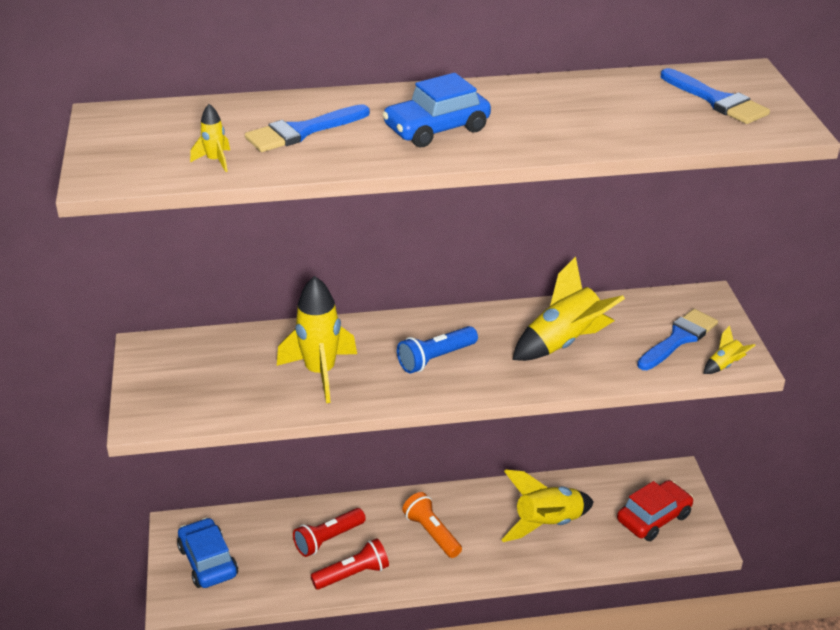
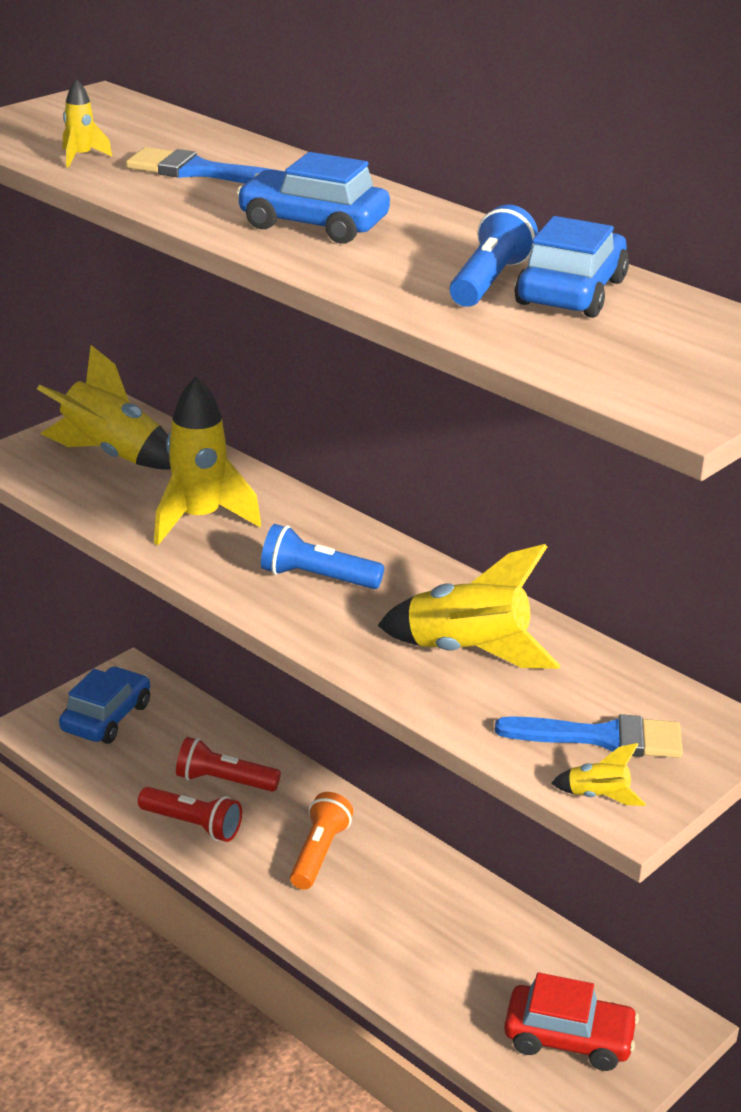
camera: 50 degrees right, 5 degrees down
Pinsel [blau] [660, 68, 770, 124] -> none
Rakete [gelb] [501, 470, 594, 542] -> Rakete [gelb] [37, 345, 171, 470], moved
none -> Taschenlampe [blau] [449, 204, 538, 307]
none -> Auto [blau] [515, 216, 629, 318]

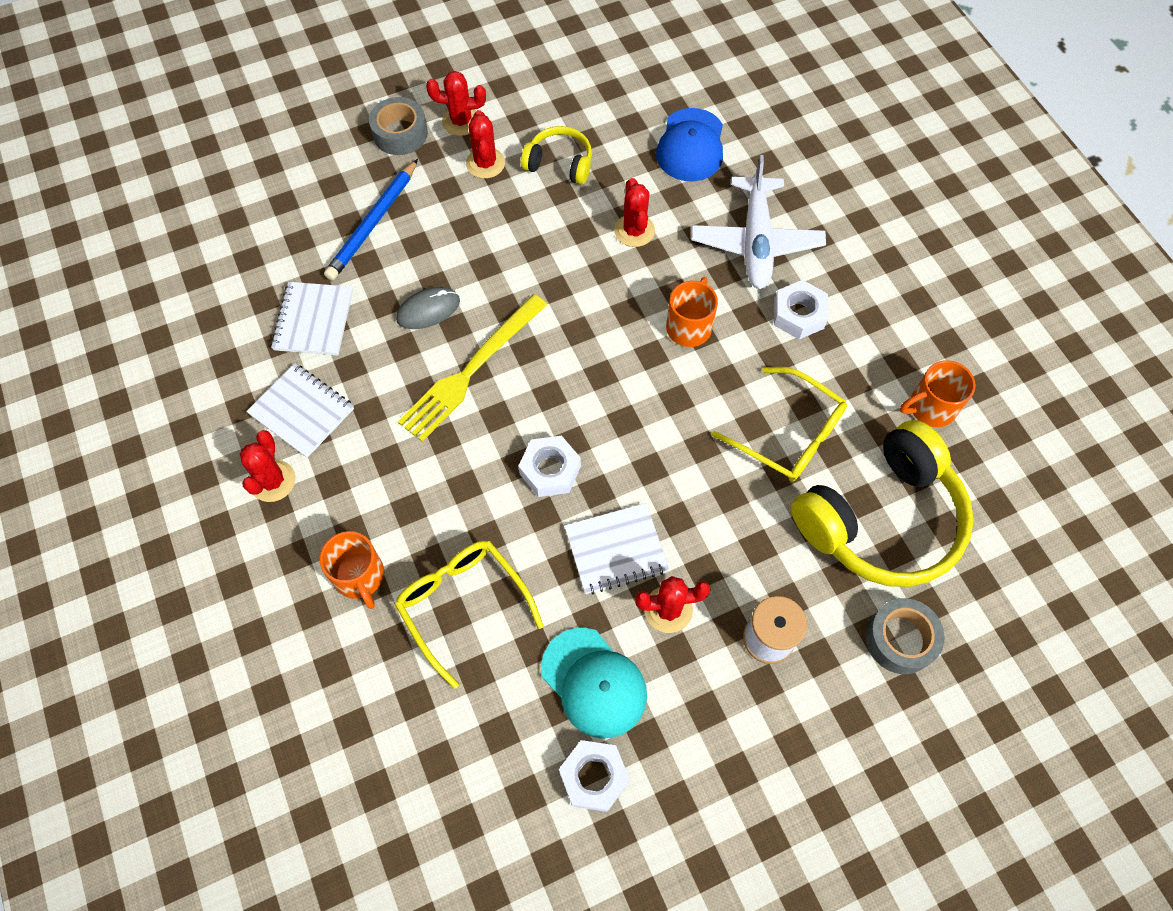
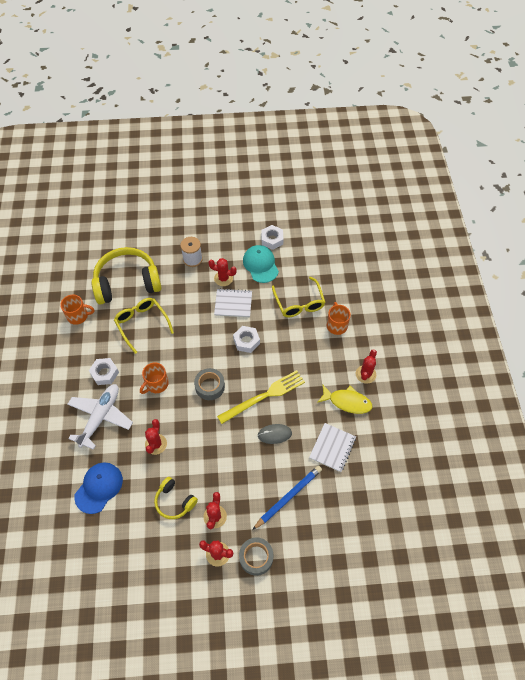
camera: 160 degrees left, 5 degrees down
Notizbuch [weiß] [246, 363, 354, 458] -> Fisch [gelb] [317, 384, 373, 414]
Klebeband [grau] [866, 598, 945, 674] -> Klebeband [grau] [194, 368, 225, 400], moved

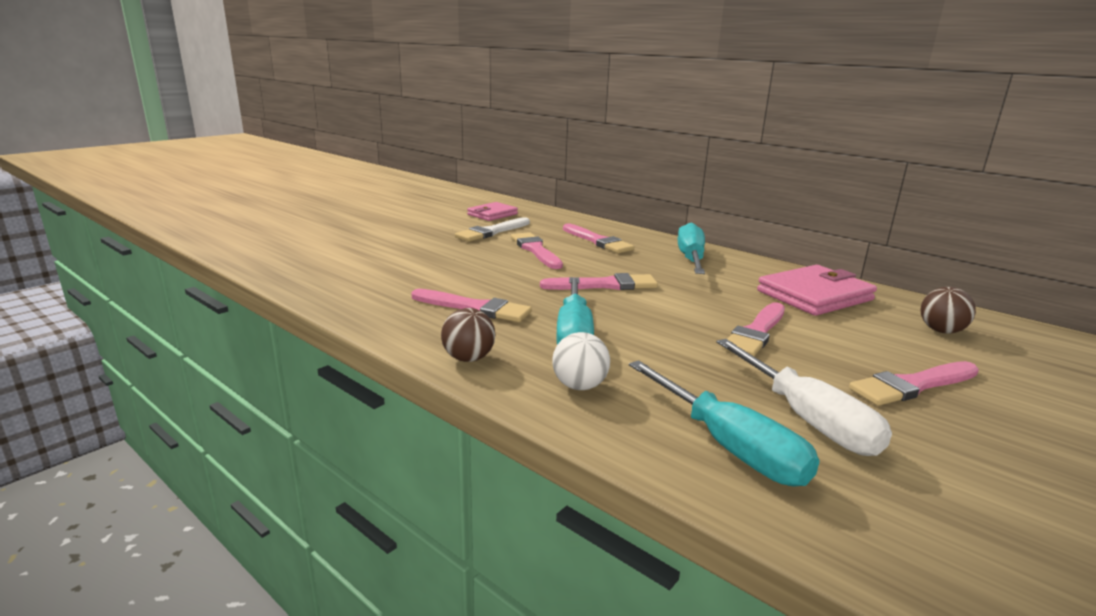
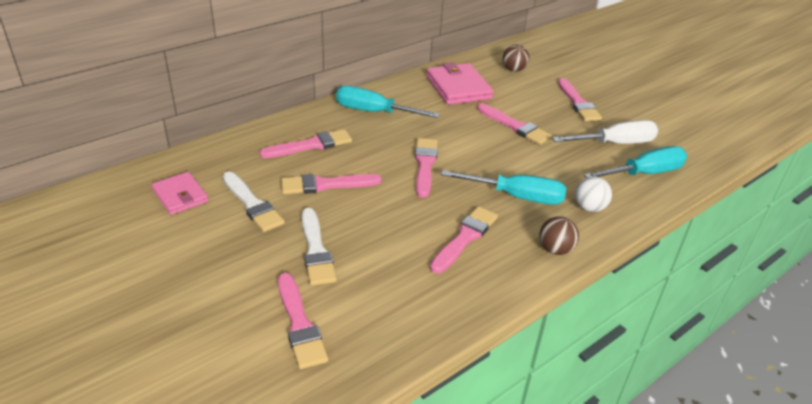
camera: 80 degrees left, 15 degrees up
none -> Pinsel [weiß] [302, 208, 337, 286]
none -> Pinsel [rosa] [278, 273, 328, 369]

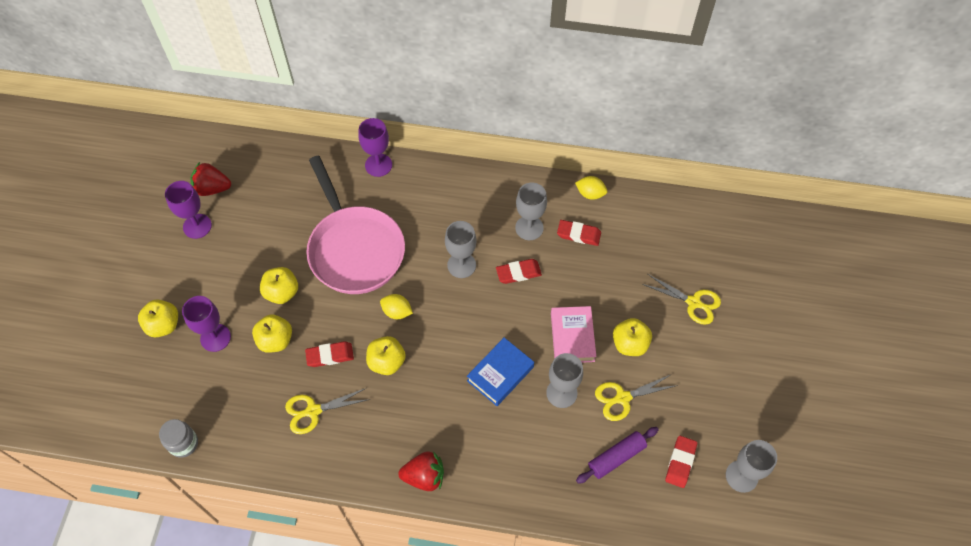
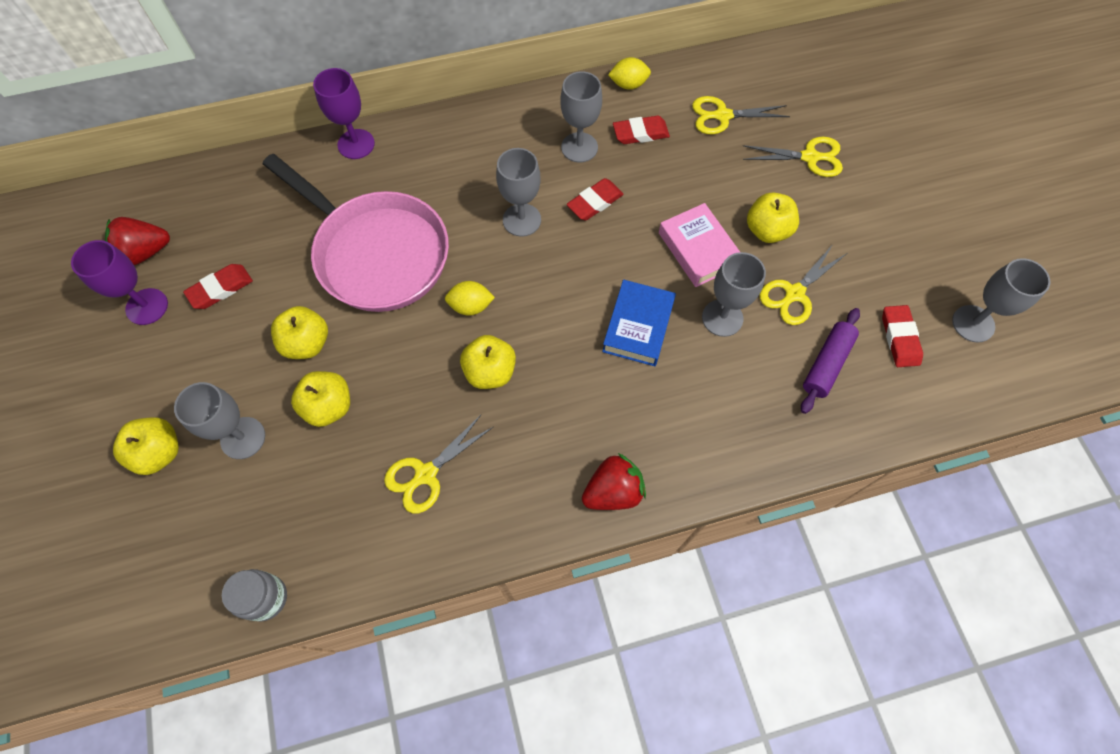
camera: 25 degrees left, 5 degrees up
Kelch [lila] [182, 296, 231, 352] -> Kelch [grau] [174, 382, 265, 459]
Radiergummi [rot] [305, 341, 354, 367] -> Radiergummi [rot] [183, 264, 253, 309], moved
none -> Schere [gelb] [692, 96, 790, 134]

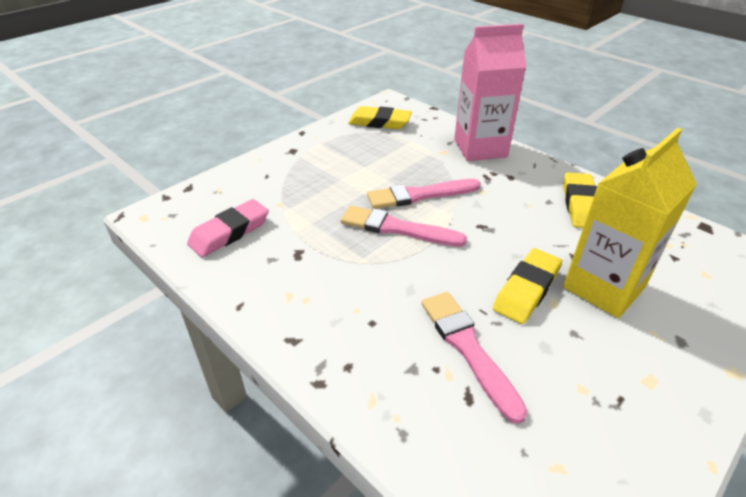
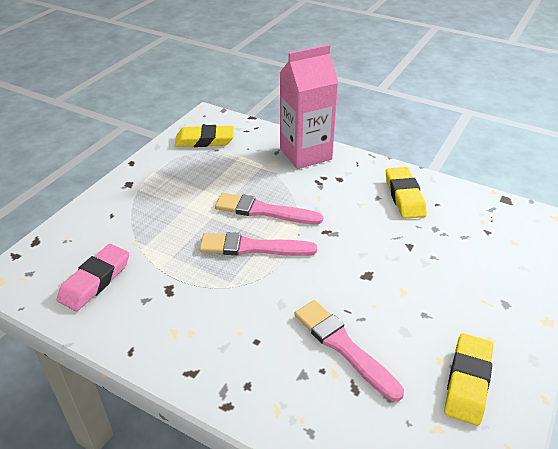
camera: 15 degrees left, 0 degrees up
Getränkekarton [gelb] [563, 128, 697, 318] -> none
Pinsel [rosa] [367, 179, 481, 209] -> Pinsel [rosa] [215, 193, 323, 224], 45 degrees clockwise
Radiergummi [gelb] [493, 248, 562, 324] -> Radiergummi [gelb] [444, 333, 493, 426], moved

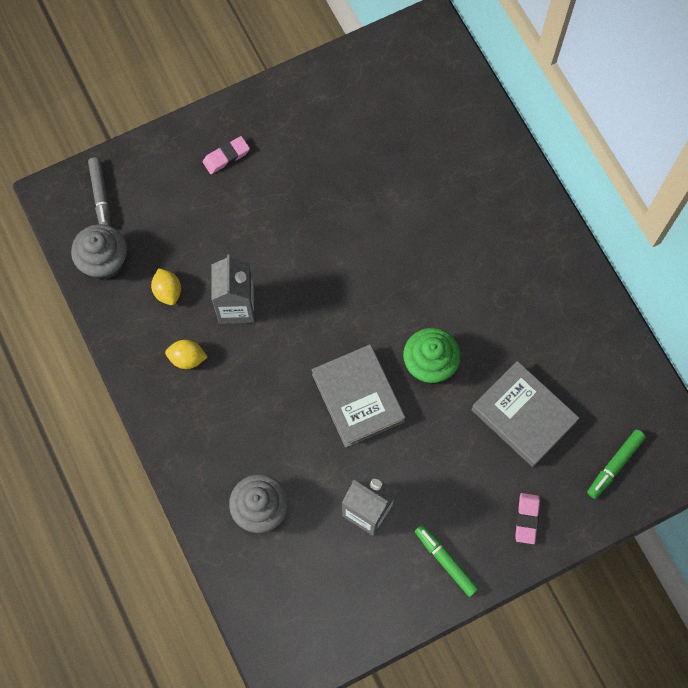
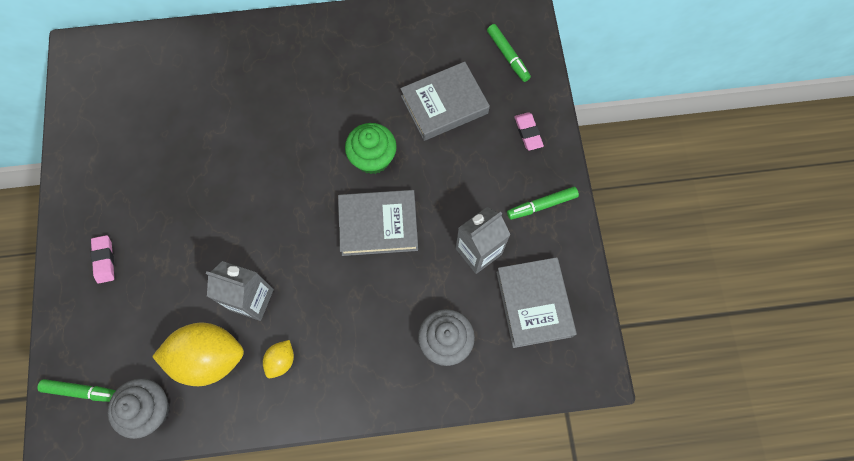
camera: 70 degrees left, 0 degrees up
Filzstift [grau] [88, 157, 111, 226] -> Filzstift [grün] [37, 379, 116, 402]
Zitrone [gelb] [151, 268, 181, 305] -> Zitrone [gelb] [152, 323, 244, 386], x2.10
Radiergummi [rosa] [515, 493, 540, 544] -> Radiergummi [rosa] [514, 112, 544, 150], 45 degrees clockwise
none -> Buch [grau] [496, 257, 577, 348]

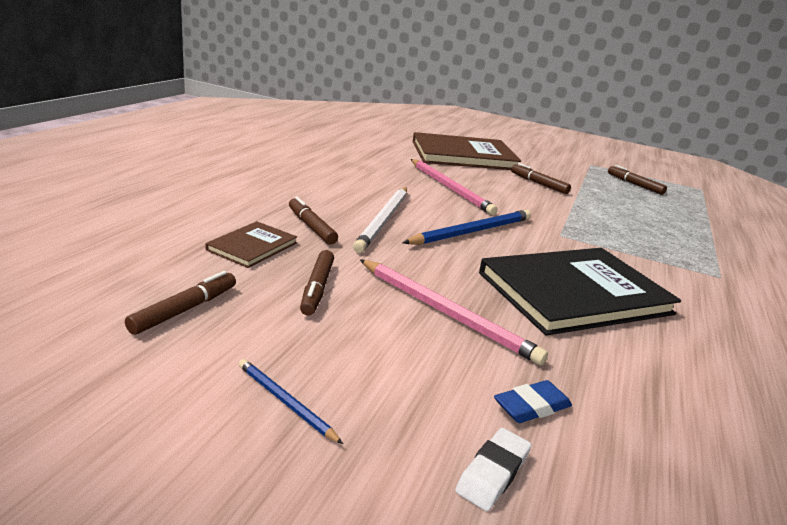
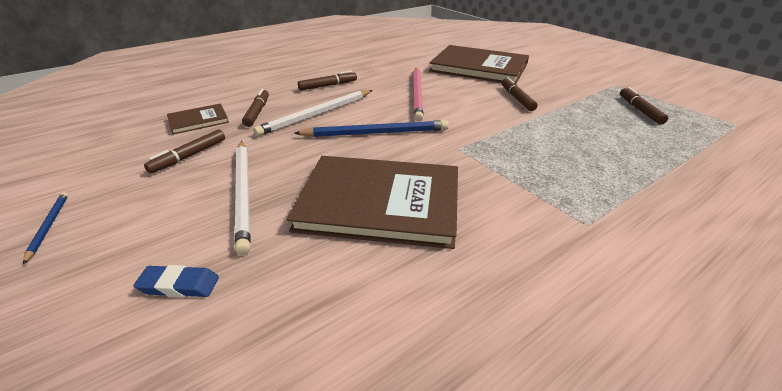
camera: 35 degrees right, 10 degrees up
Buch [schwarz] [479, 248, 681, 336] -> Buch [braun] [287, 156, 458, 249]
Bleistift [rosa] [360, 259, 548, 365] -> Bleistift [weiß] [235, 141, 251, 255]
Filzstift [braun] [125, 271, 236, 335] -> Filzstift [braun] [298, 71, 357, 91], moved
Radiergummi [weiß] [455, 428, 531, 511] -> none

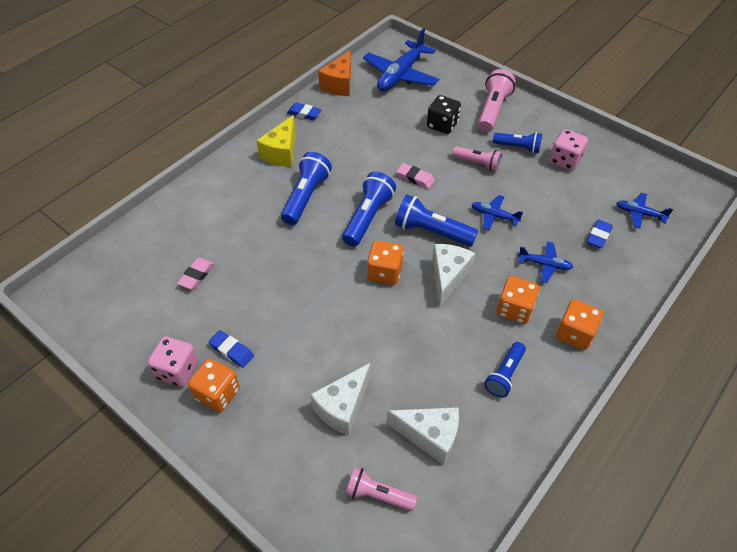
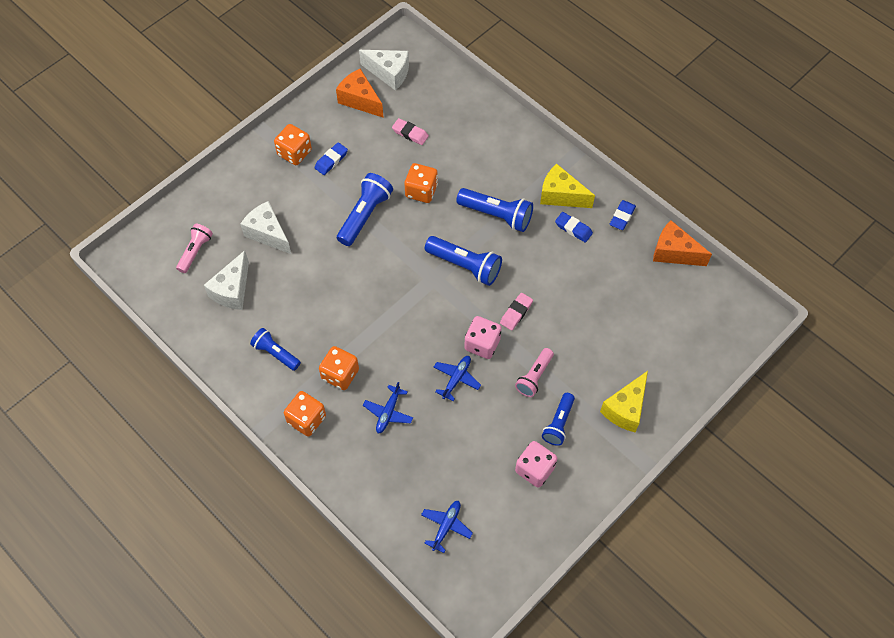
camera: 95 degrees right, 10 degrees up
Flugzeug [blau] [363, 28, 439, 91] -> none
Taschenlampe [rosa] [478, 69, 516, 132] -> Käse [gelb] [600, 371, 648, 432]
Spielwürfel [schwarz] [427, 95, 461, 134] -> none
Taschenlampe [blau] [395, 194, 478, 247] -> Taschenlampe [blau] [337, 173, 393, 246], moved
Radiergummi [blau] [587, 219, 613, 248] -> Radiergummi [blau] [555, 212, 593, 243], moved
Spielwürfel [orange] [367, 241, 404, 285] -> Spielwürfel [orange] [404, 163, 438, 203], moved
Käse [weiß] [432, 244, 475, 308] -> Käse [weiß] [359, 50, 409, 91], moved
Spielwürfel [rosa] [148, 336, 199, 387] -> Spielwürfel [rosa] [464, 316, 502, 359], moved
none -> Käse [orange] [336, 69, 383, 117]

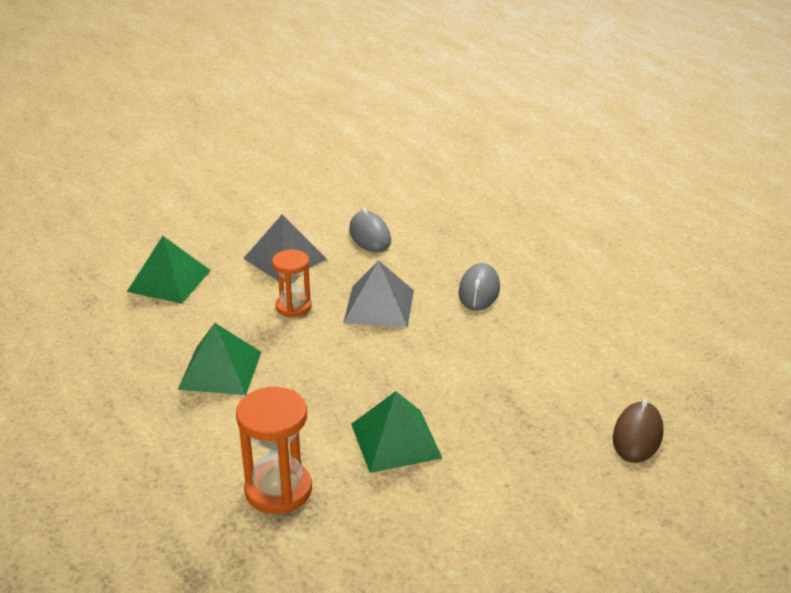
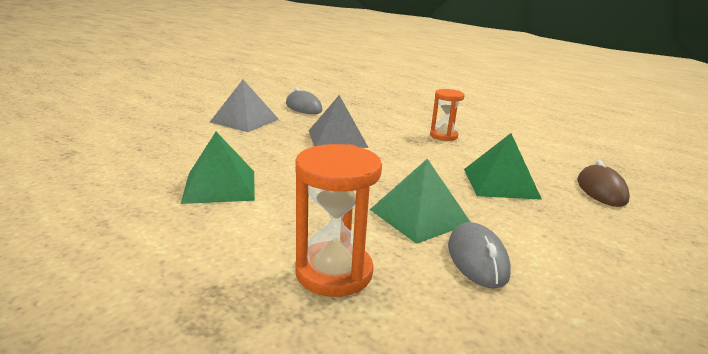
camera: 20 degrees left, 10 degrees down
Pyramide [grün] [127, 236, 211, 304] -> Pyramide [grün] [464, 133, 542, 200], moved
Sanduhr [orange] [272, 250, 312, 317] -> Sanduhr [orange] [430, 89, 465, 141], moved
Computermaus [grau] [458, 263, 500, 311] -> Computermaus [grau] [448, 222, 511, 289], moved

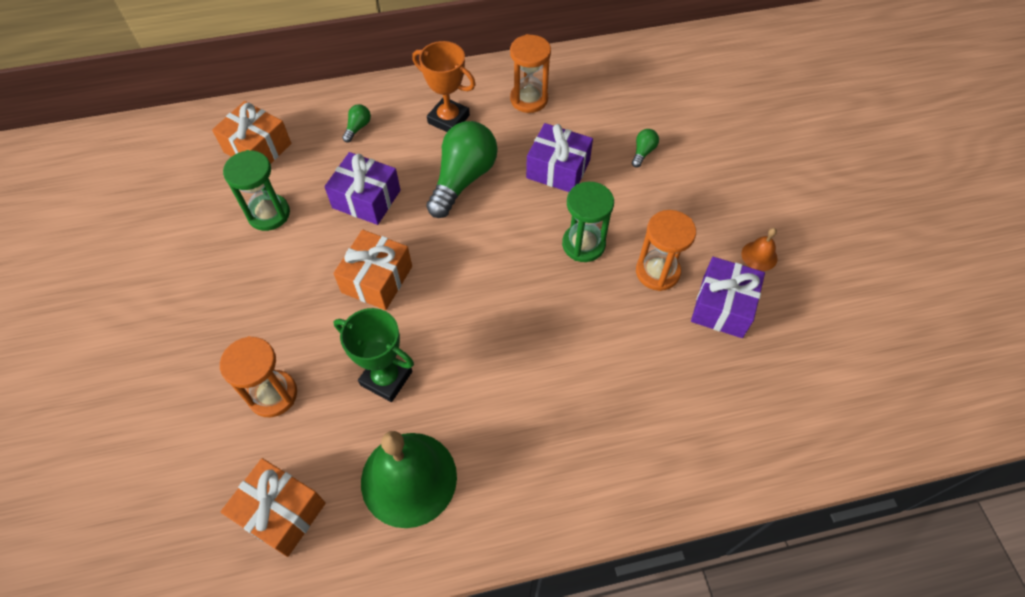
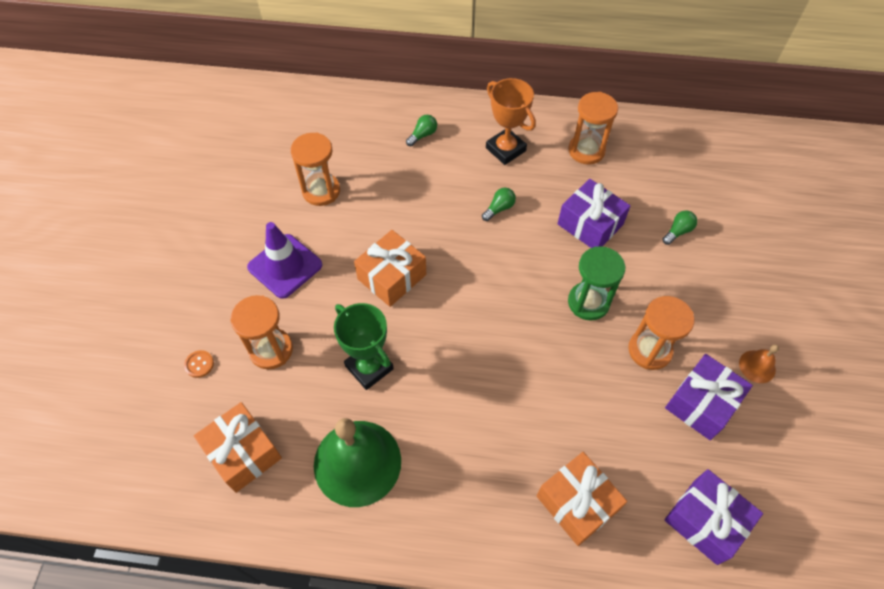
camera: 20 degrees right, 0 degrees up
Geschenk [orange] [212, 101, 291, 164] -> Geschenk [orange] [537, 452, 627, 546], moved
Glühbirne [grün] [426, 121, 498, 218] -> Glühbirne [grün] [482, 188, 516, 221], x0.42
Sanduhr [grün] [223, 150, 290, 231] -> Sanduhr [orange] [291, 133, 340, 206]
Geschenk [lila] [324, 152, 401, 225] -> Geschenk [lila] [664, 469, 763, 565], moved
none -> Leitkegel [lila] [247, 222, 322, 299]
none -> Knopf [orange] [184, 350, 214, 378]

